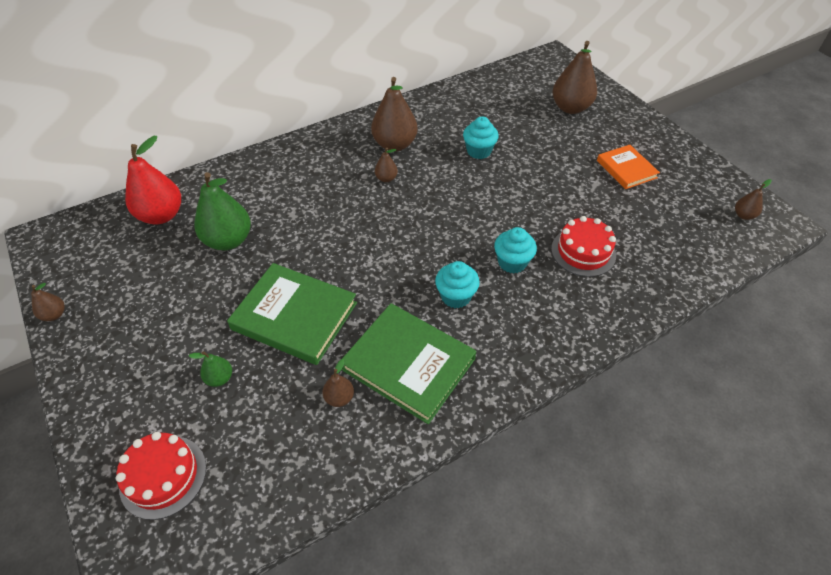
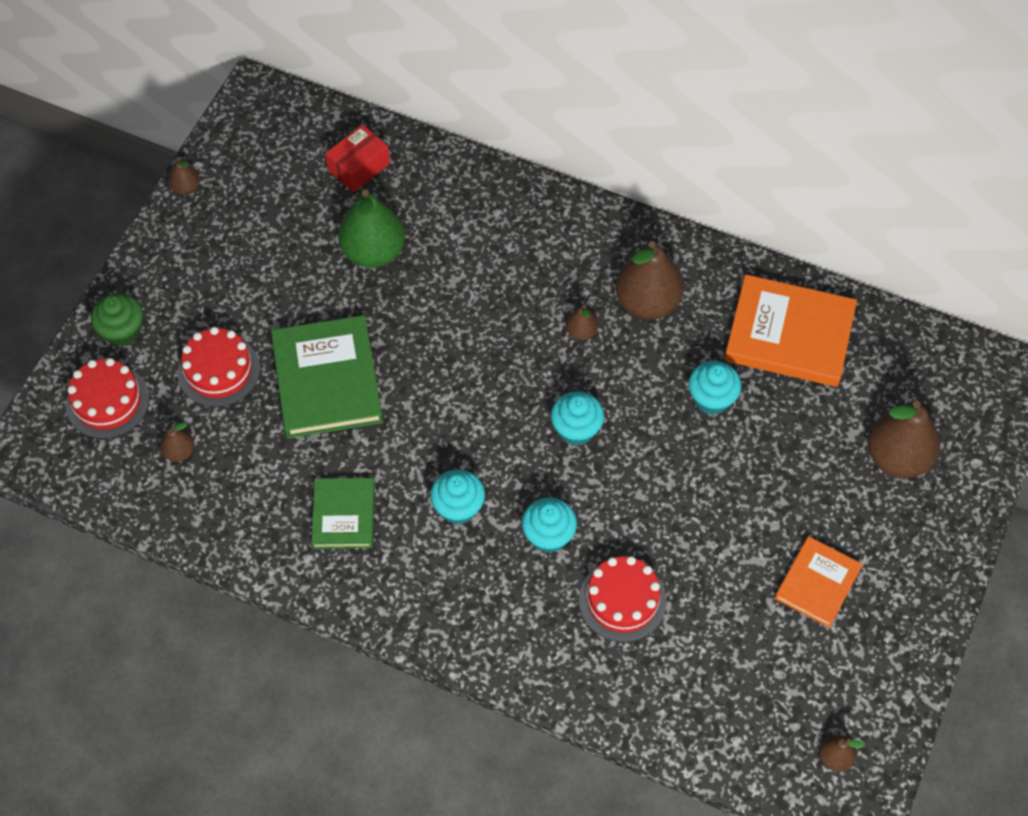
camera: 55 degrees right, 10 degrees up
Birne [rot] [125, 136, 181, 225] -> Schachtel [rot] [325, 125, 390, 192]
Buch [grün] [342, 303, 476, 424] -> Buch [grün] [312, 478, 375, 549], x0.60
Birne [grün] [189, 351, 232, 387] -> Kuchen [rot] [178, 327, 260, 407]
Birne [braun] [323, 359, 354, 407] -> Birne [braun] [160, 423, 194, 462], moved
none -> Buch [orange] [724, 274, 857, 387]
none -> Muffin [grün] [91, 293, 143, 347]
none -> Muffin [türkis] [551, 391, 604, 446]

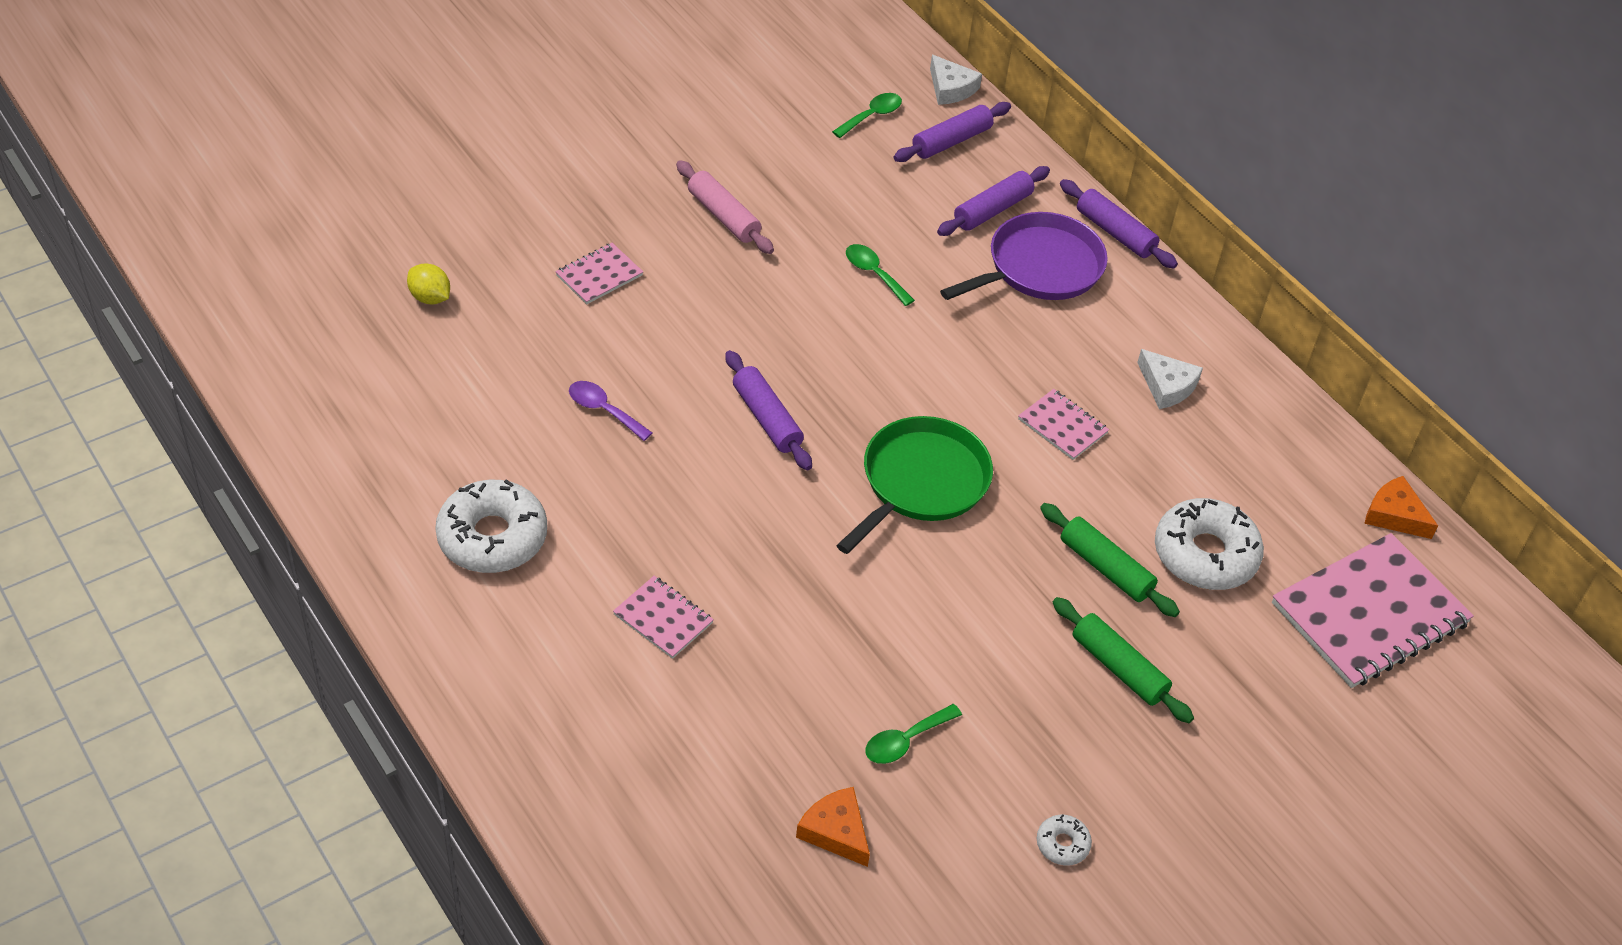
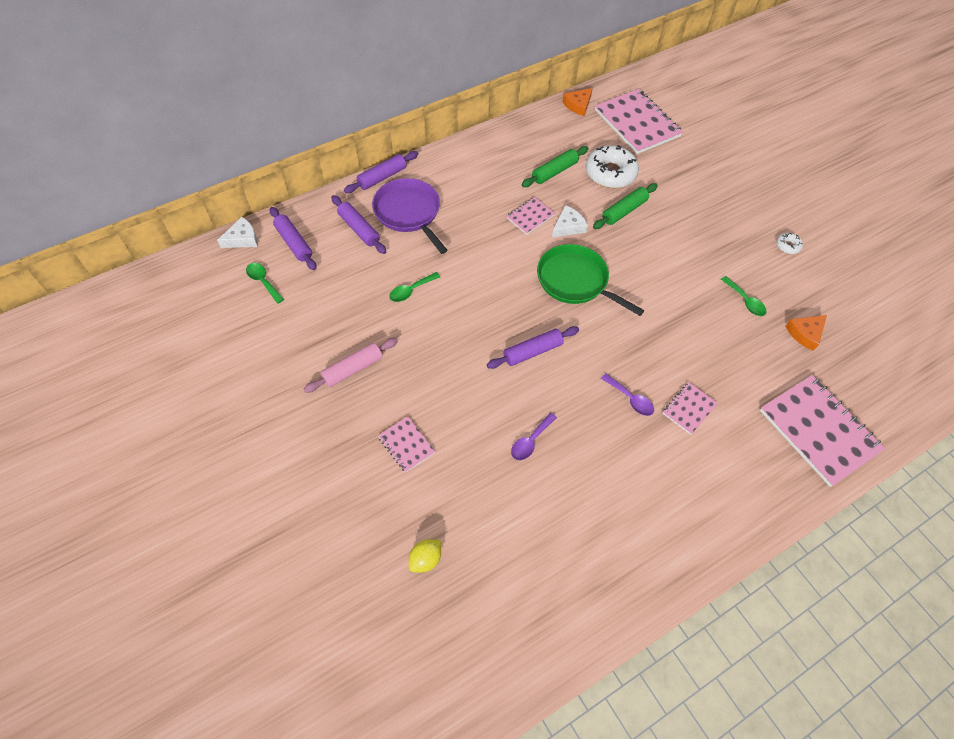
camera: 85 degrees left, 10 degrees up
Käse [weiß] [1137, 349, 1203, 409] -> Käse [weiß] [552, 205, 588, 237], moved
Donut [weiß] [435, 479, 547, 573] -> none
Nudelholz [grün] [1052, 597, 1194, 723] -> Nudelholz [grün] [521, 146, 589, 187], moved
none -> Löffel [lila] [601, 373, 654, 416]
none -> Notizbuch [rosa] [760, 375, 885, 487]

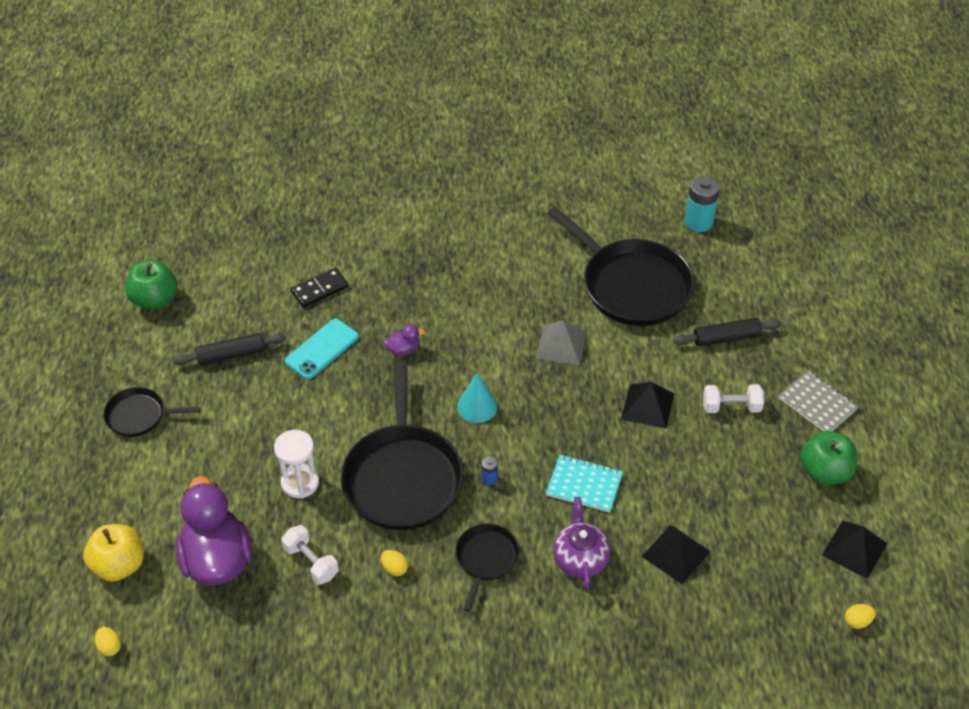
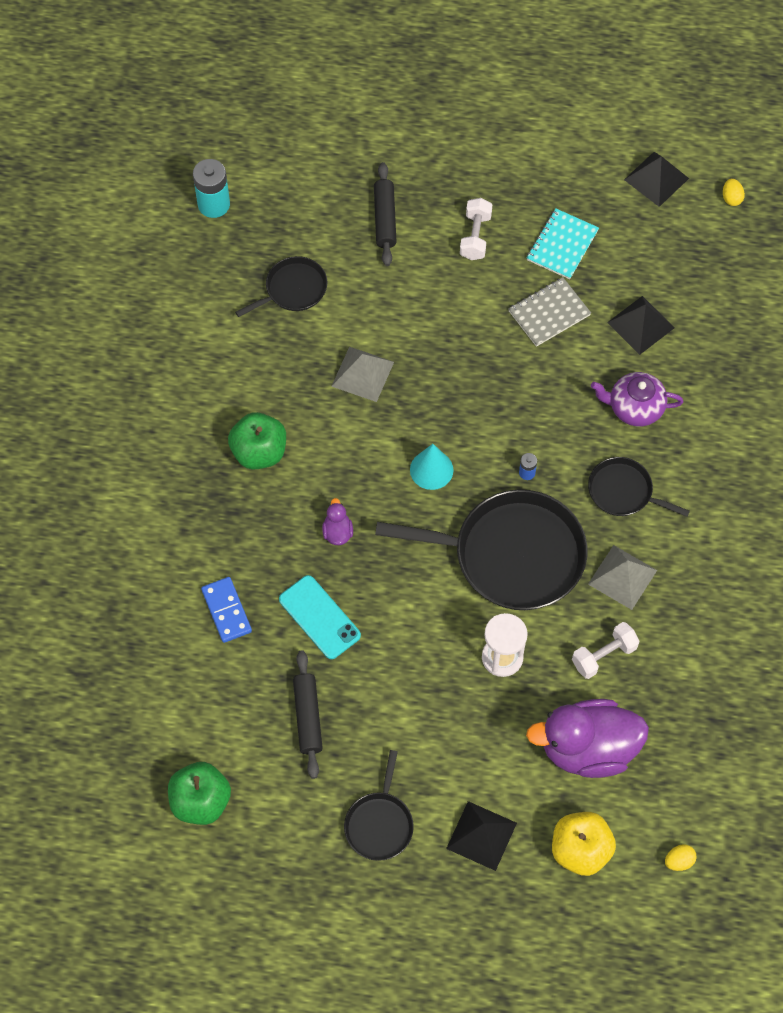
camera: 80 degrees left, 15 degrees up
Pfanne [schwarz] [547, 207, 694, 326] -> Pfanne [schwarz] [235, 256, 327, 317], x0.50
Dominostein [schwarz] [291, 268, 348, 307] -> Dominostein [blau] [201, 577, 252, 643]
Notizbuch [grau] [778, 370, 858, 431] -> Notizbuch [grau] [508, 277, 591, 347], moved
Pyramide [schwarz] [621, 382, 674, 429] -> Pyramide [schwarz] [446, 801, 517, 871], moved
Apfel [grün] [800, 431, 857, 485] -> Apfel [grün] [228, 412, 286, 470], moved
Notizbuch [türkis] [546, 455, 623, 513] -> Notizbuch [türkis] [527, 208, 599, 279], moved
Ei [gelb] [381, 550, 408, 576] -> Pyramide [grau] [588, 545, 657, 610]

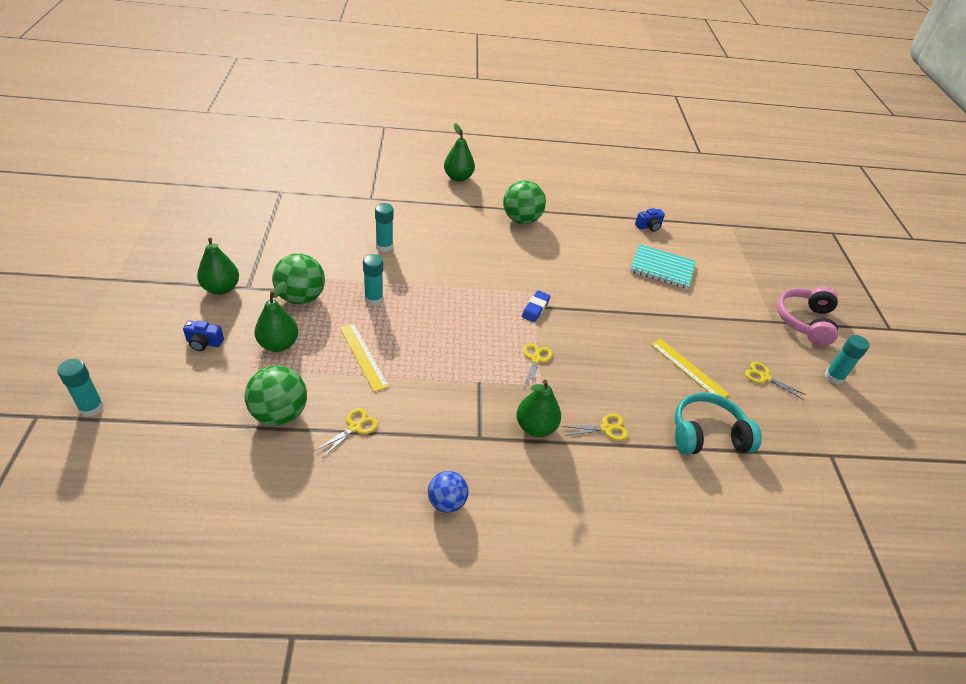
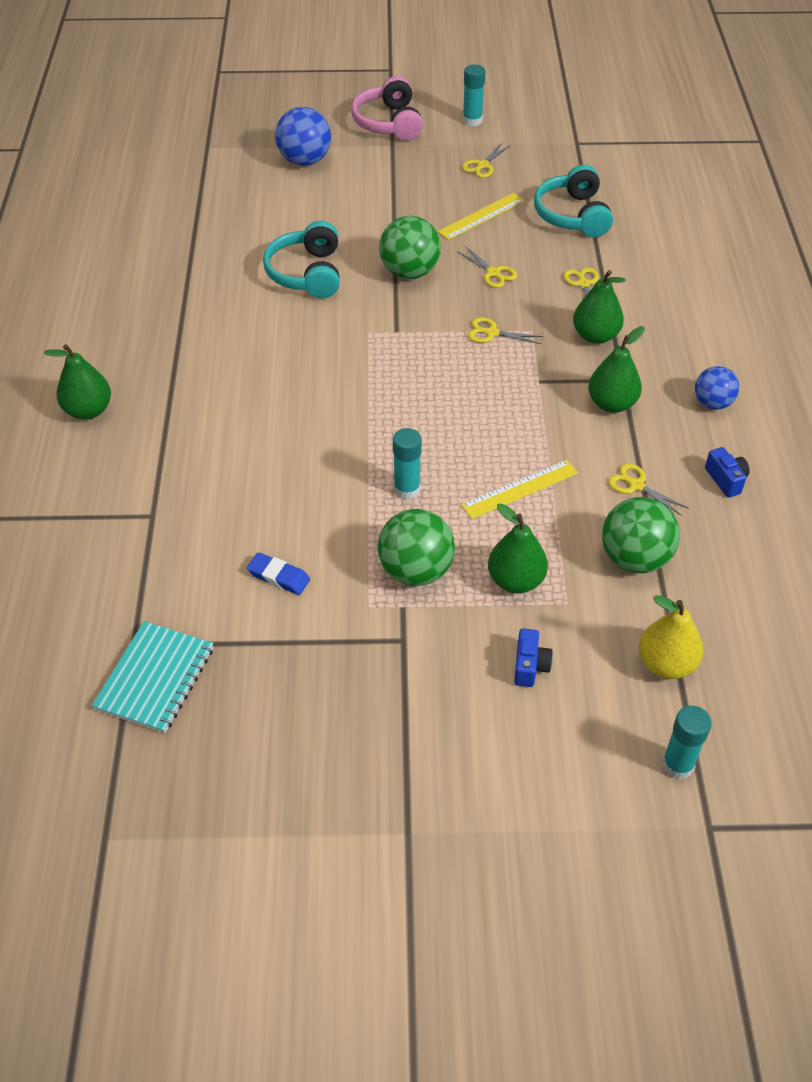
camera: 85 degrees left, 5 degrees up
Ball [grün] [503, 180, 546, 224] -> Ball [grün] [379, 216, 441, 279], moved
Klebestift [türkis] [375, 203, 393, 252] -> none
Kamera [blau] [635, 208, 665, 232] -> Kamera [blau] [705, 447, 750, 498], moved
Birne [grün] [197, 238, 239, 295] -> Birne [grün] [588, 326, 645, 413], moved
Notizbuch [türkis] [630, 244, 696, 289] -> Notizbuch [türkis] [92, 621, 213, 733], moved
Kopfhörer [rosa] [777, 287, 838, 346] -> Kopfhörer [rosa] [351, 76, 423, 141], 60 degrees clockwise
Radiergummi [blau] [522, 290, 550, 322] -> Radiergummi [blau] [247, 552, 310, 595], moved
none -> Ball [blau] [275, 107, 331, 166]
none -> Kopfhörer [türkis] [263, 221, 340, 298]
none -> Schere [gelb] [457, 246, 517, 288]
none -> Birne [gelb] [639, 595, 703, 679]

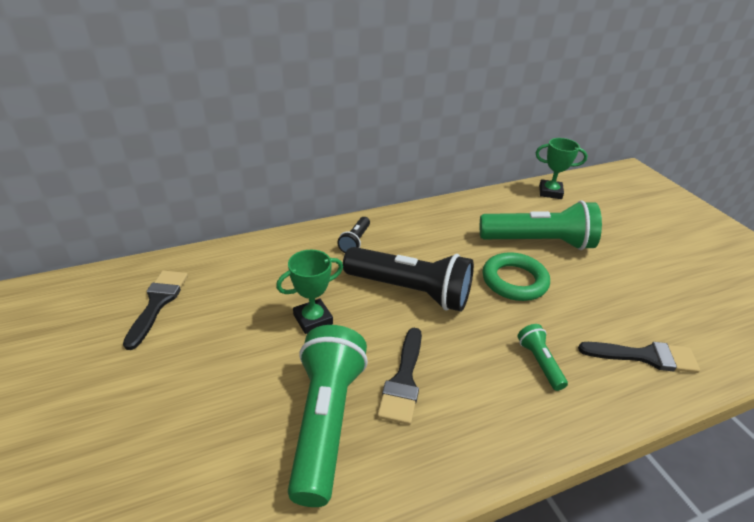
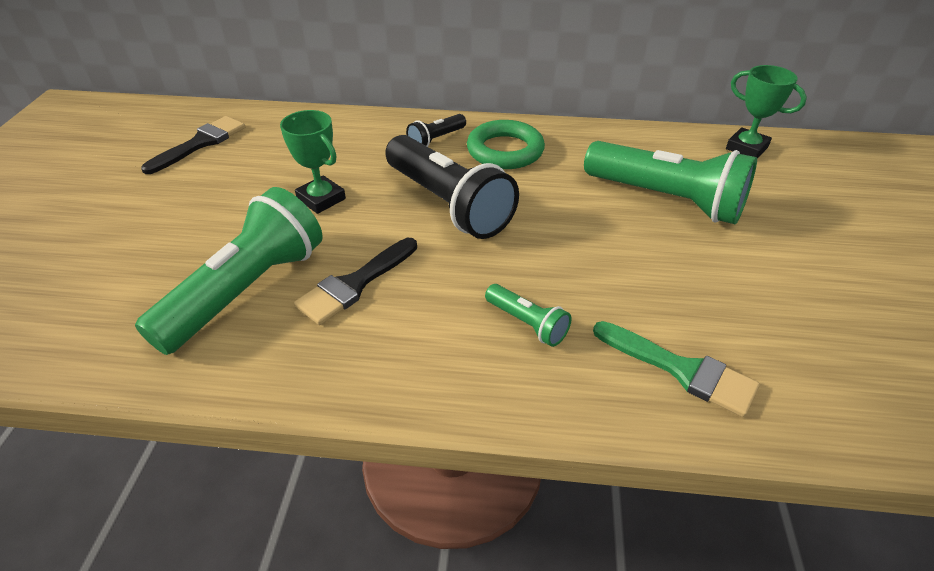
camera: 30 degrees right, 5 degrees up
Pokal [grün] [276, 250, 343, 334] -> Pokal [grün] [280, 110, 346, 214], 45 degrees clockwise
Ring [grün] [483, 252, 550, 301] -> Ring [grün] [467, 120, 545, 169], moved
Taschenlampe [grün] [517, 324, 568, 391] -> Taschenlampe [grün] [485, 284, 572, 347], 120 degrees clockwise
Pinsel [schwarz] [578, 342, 700, 373] -> Pinsel [grün] [593, 321, 760, 417]

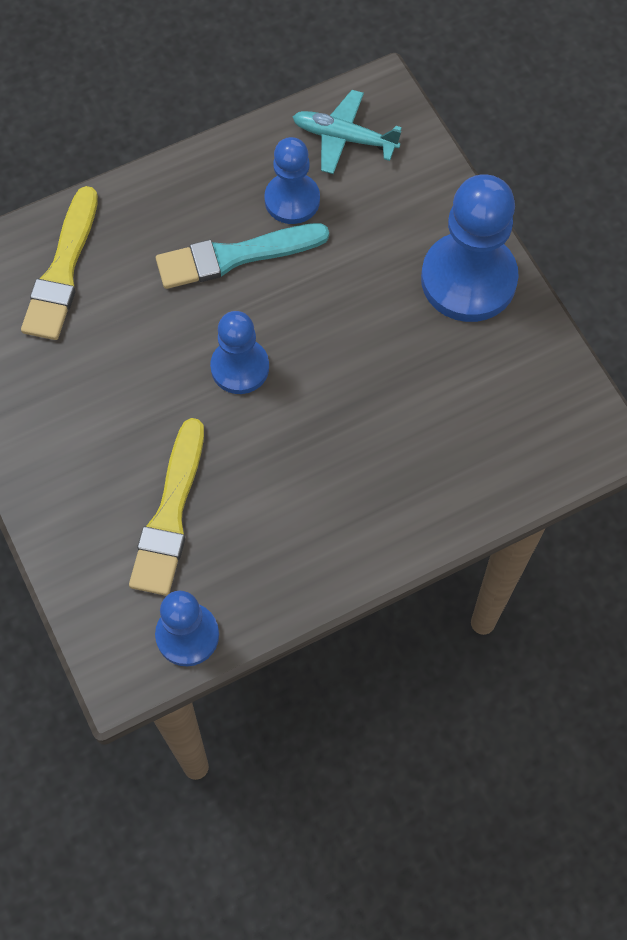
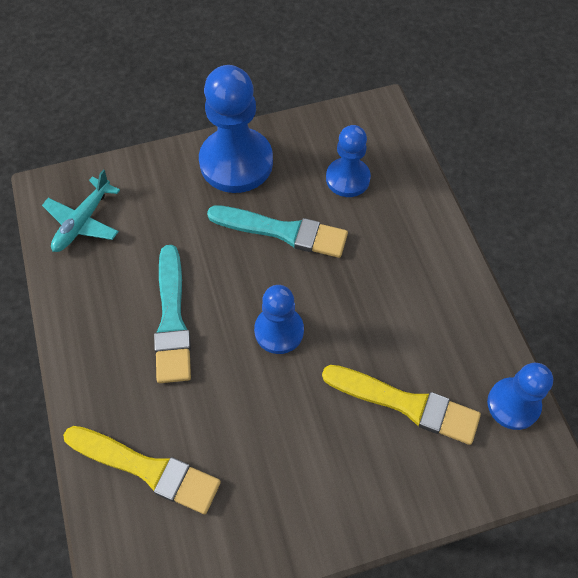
camera: 80 degrees left, 5 degrees down
Bauer [blau] [264, 137, 320, 224] -> Bauer [blau] [326, 125, 371, 197], moved
none -> Pinsel [türkis] [207, 205, 348, 258]

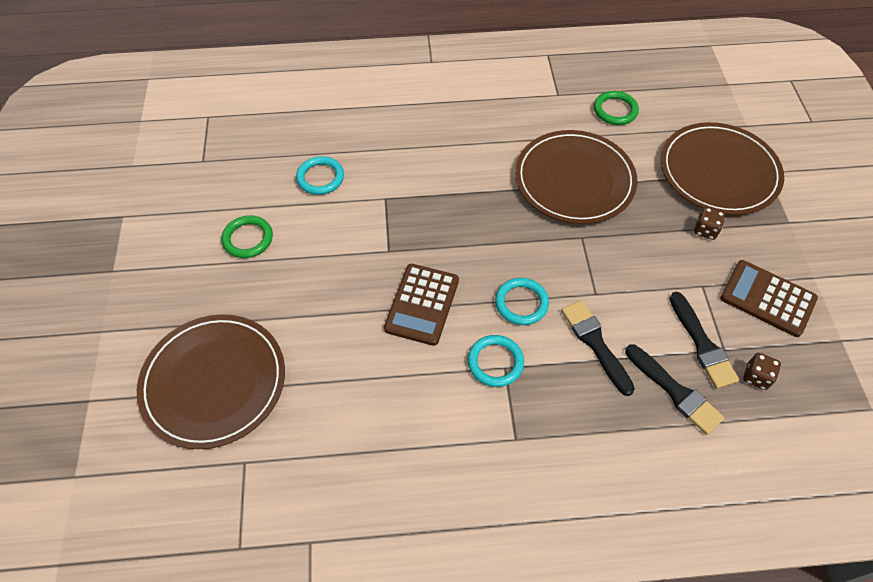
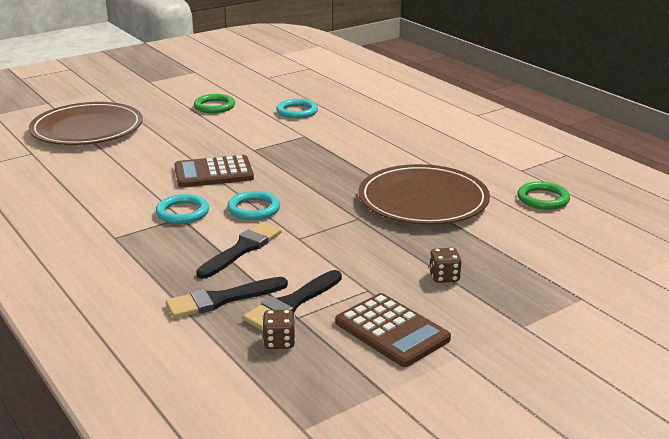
camera: 60 degrees right, 30 degrees down
Teller [braun] [661, 122, 784, 215] -> none
Taschenrechner [braun] [720, 260, 818, 337] -> Taschenrechner [braun] [335, 293, 451, 367], 135 degrees clockwise
Pinsel [schwarz] [625, 344, 724, 435] -> Pinsel [schwarz] [166, 277, 288, 318], 45 degrees clockwise

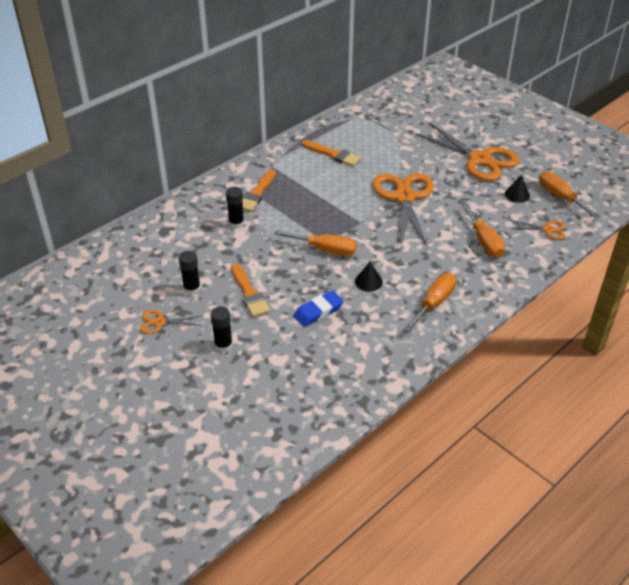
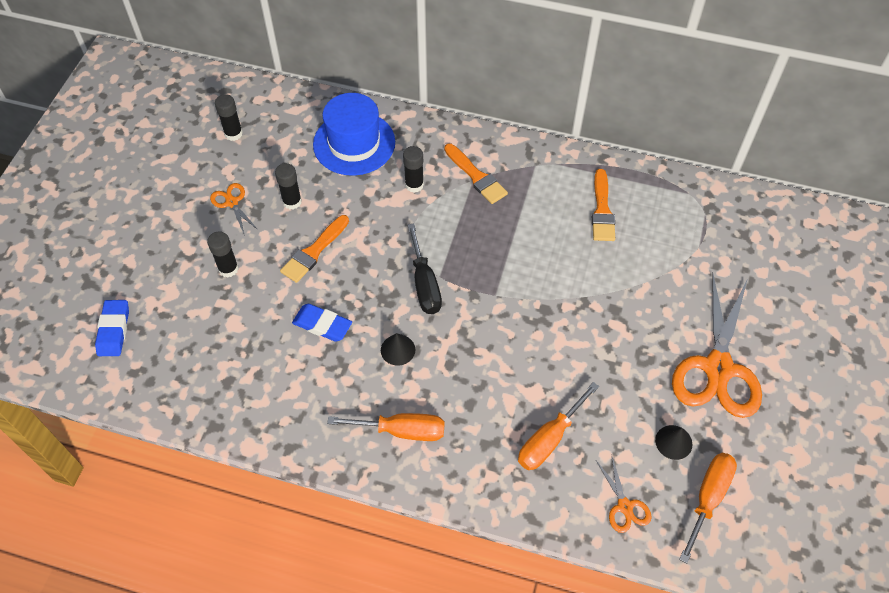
camera: 60 degrees right, 15 degrees up
Pinsel [orange] [242, 170, 276, 212] -> Pinsel [orange] [444, 144, 508, 204], 120 degrees counterclockwise
Schere [orange] [372, 173, 434, 248] -> none
Schraubenzieher [orange] [274, 231, 357, 256] -> Schraubenzieher [schwarz] [407, 223, 442, 314]
none -> Hut [blau] [313, 93, 395, 176]
none -> Klebestift [schwarz] [215, 94, 243, 141]
none -> Radiergummi [blau] [95, 300, 129, 356]

